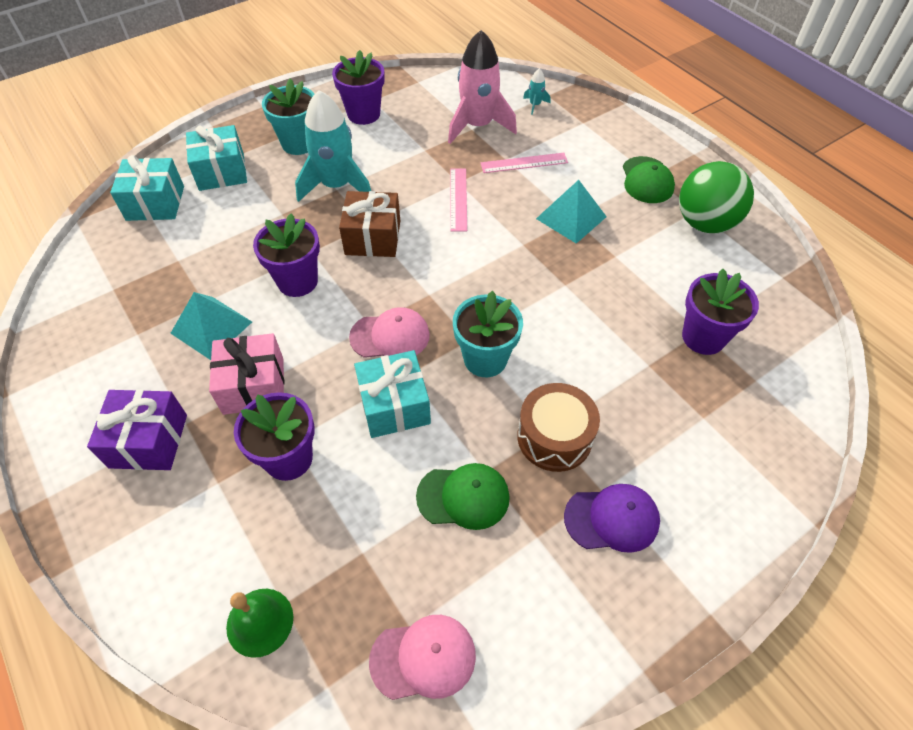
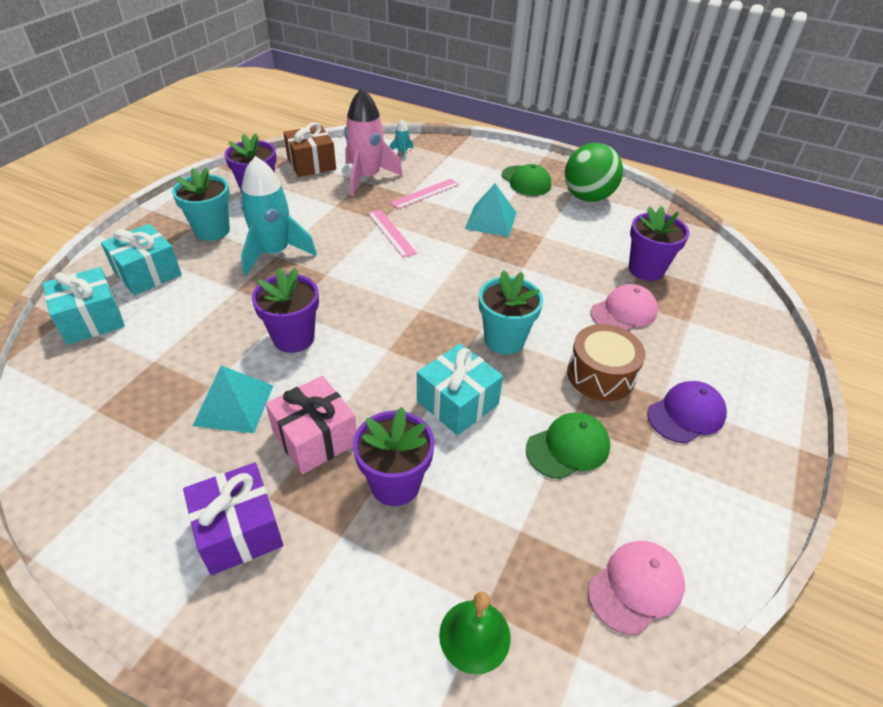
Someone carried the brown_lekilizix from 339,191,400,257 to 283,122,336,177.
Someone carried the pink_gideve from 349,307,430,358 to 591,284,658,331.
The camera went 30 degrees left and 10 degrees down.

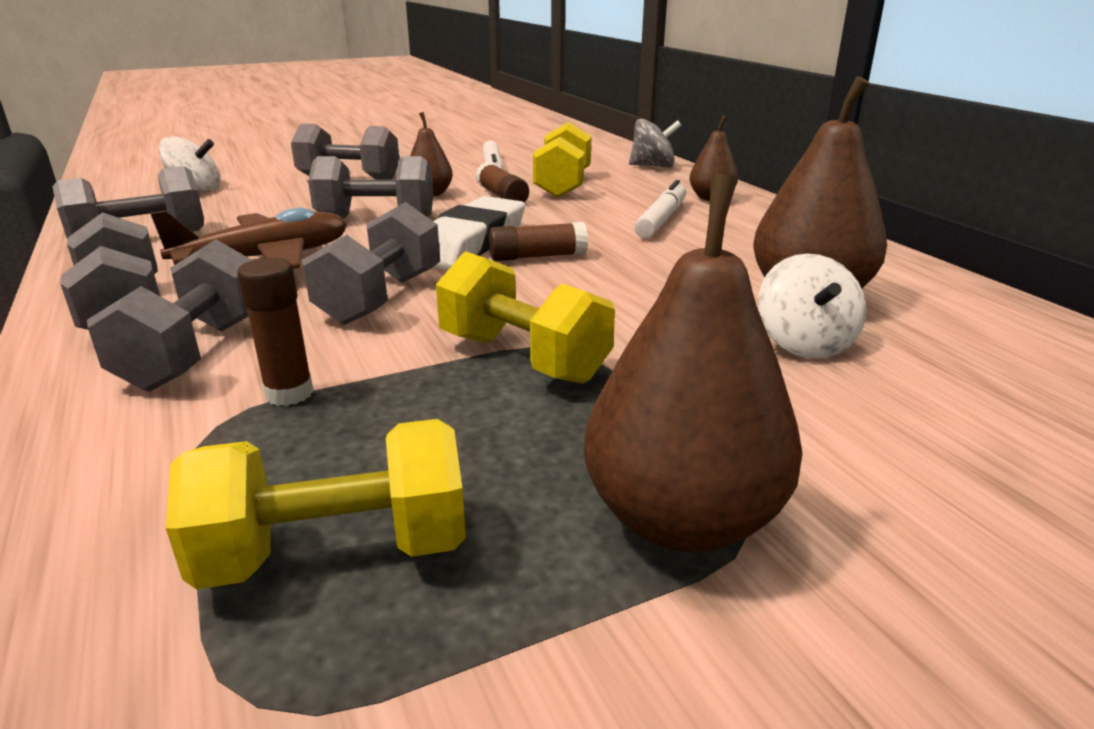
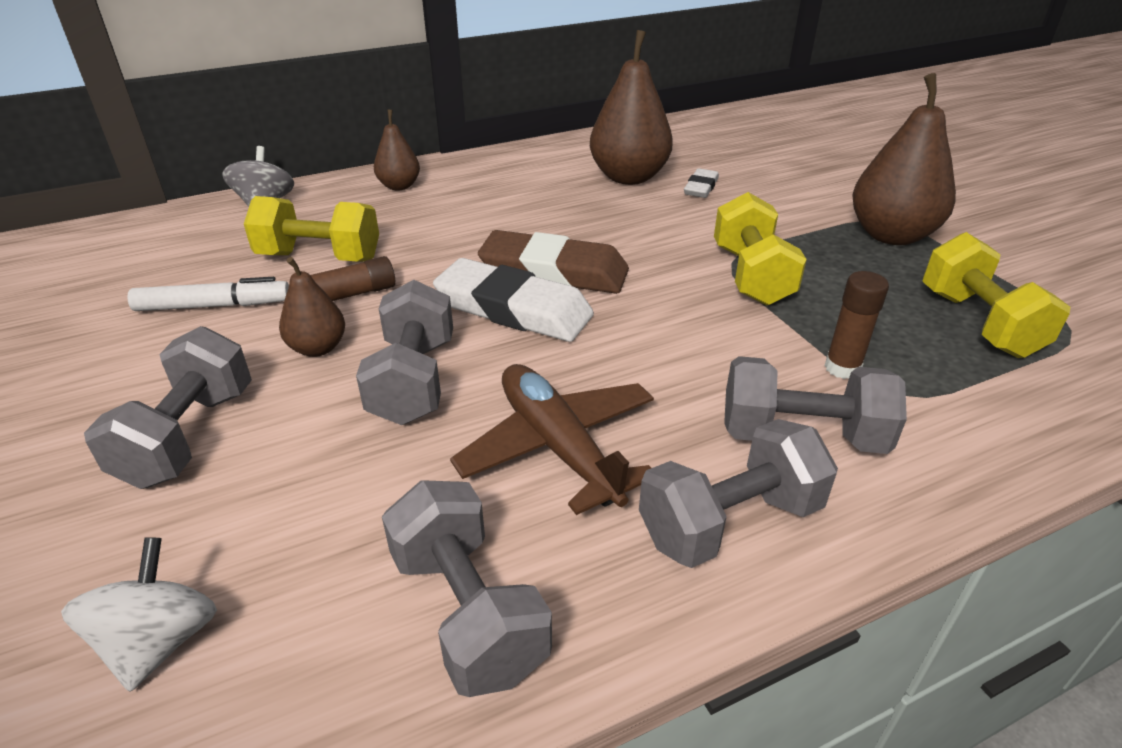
Someone took away the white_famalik at 634,180,686,239.
Someone took away the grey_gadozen at 303,202,440,325.
Someone swapped the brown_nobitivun at 489,222,588,261 for the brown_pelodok at 478,230,629,294.
Someone rotated the yellow_gadozen at 436,251,615,383 by 45 degrees counterclockwise.
Someone swapped the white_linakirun at 758,253,866,359 for the white_pelodok at 684,168,719,198.
The camera went 90 degrees left and 10 degrees up.

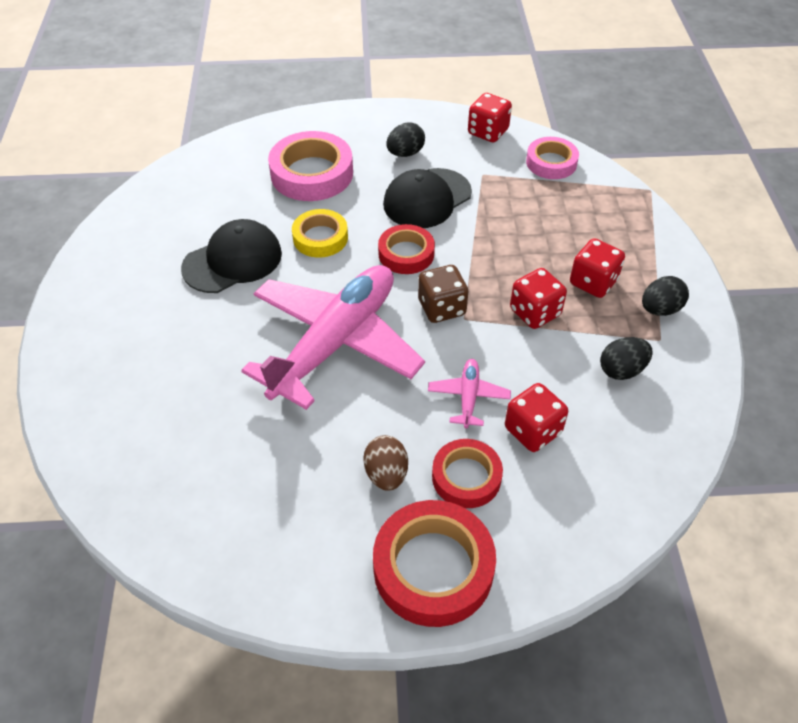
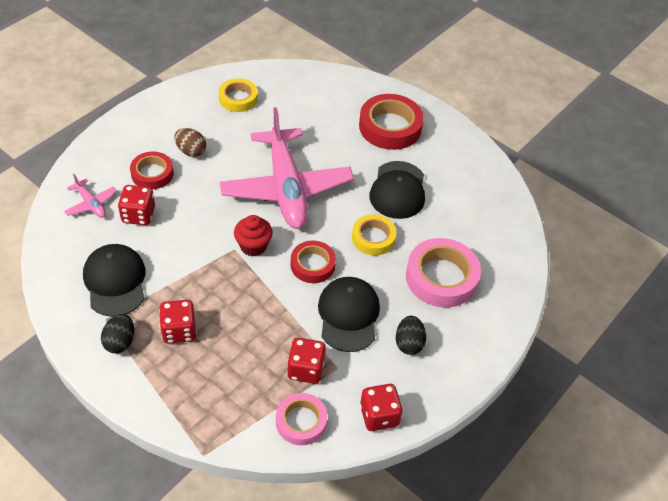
Someone swapped the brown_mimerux at 418,265,468,323 for the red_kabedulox at 234,215,273,257.
Someone carried the red_mimerux from 510,268,567,329 to 287,338,326,384.
Someone swapped the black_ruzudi at 600,337,653,380 for the black_gideve at 83,244,145,317.
Someone carried the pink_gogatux from 428,359,511,428 to 64,174,117,218.
Someone carried the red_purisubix from 373,500,496,627 to 359,94,424,150.
Someone put down the yellow_purisubix at 218,78,258,112.
The camera went 130 degrees right and 0 degrees up.

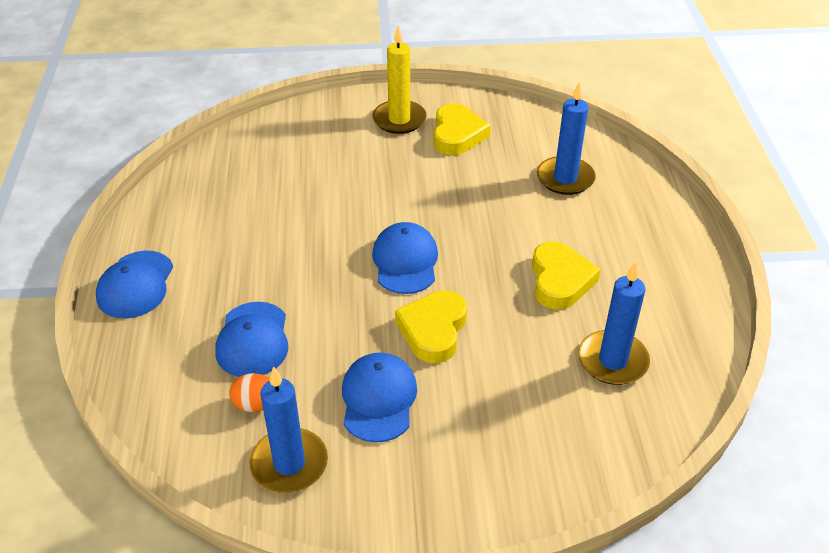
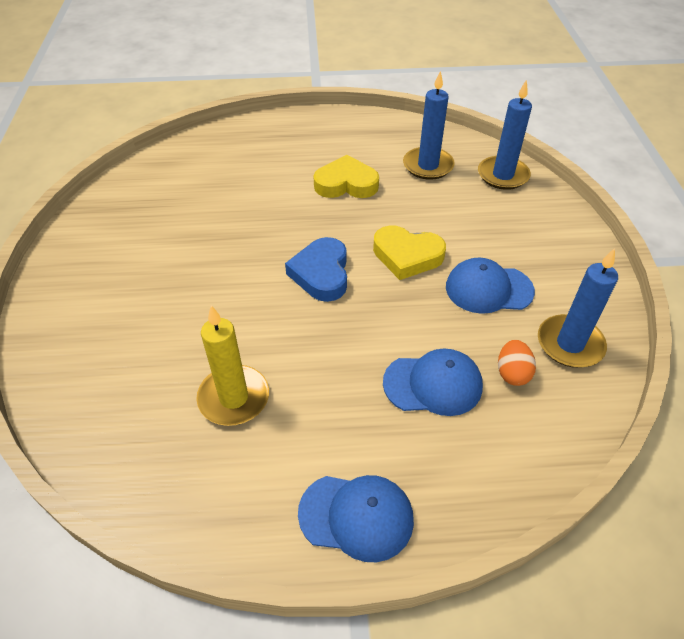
Someone carried the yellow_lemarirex from 372,26,427,134 to 196,305,269,426.
Someone carried the blue_lemarirex from 537,81,596,195 to 478,80,532,190.
Someone took away the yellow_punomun at 434,103,491,155.
Someone swapped the blue_gideve at 372,222,438,294 for the blue_punomun at 285,237,347,302.
The camera went 90 degrees left and 5 degrees up.

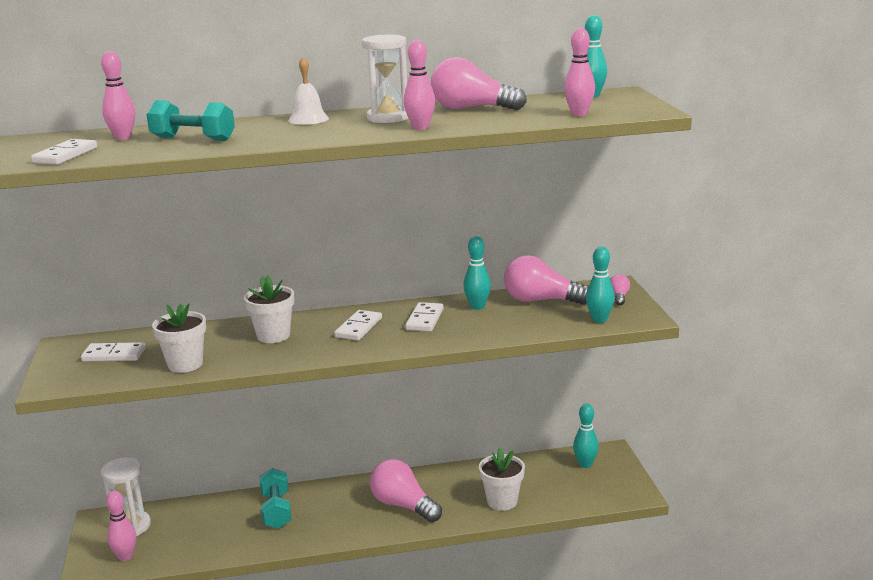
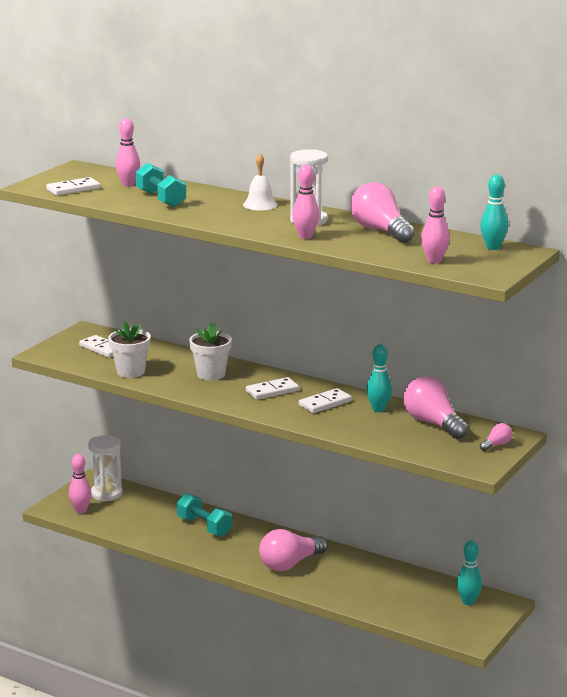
Someone took away the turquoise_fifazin at 586,247,615,323.
Someone took away the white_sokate at 479,448,525,511.
Someone rotated the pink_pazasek at 370,459,442,522 by 120 degrees counterclockwise.
Someone rotated the turquoise_gadozen at 259,468,292,529 by 75 degrees counterclockwise.
The camera went 40 degrees right and 0 degrees up.

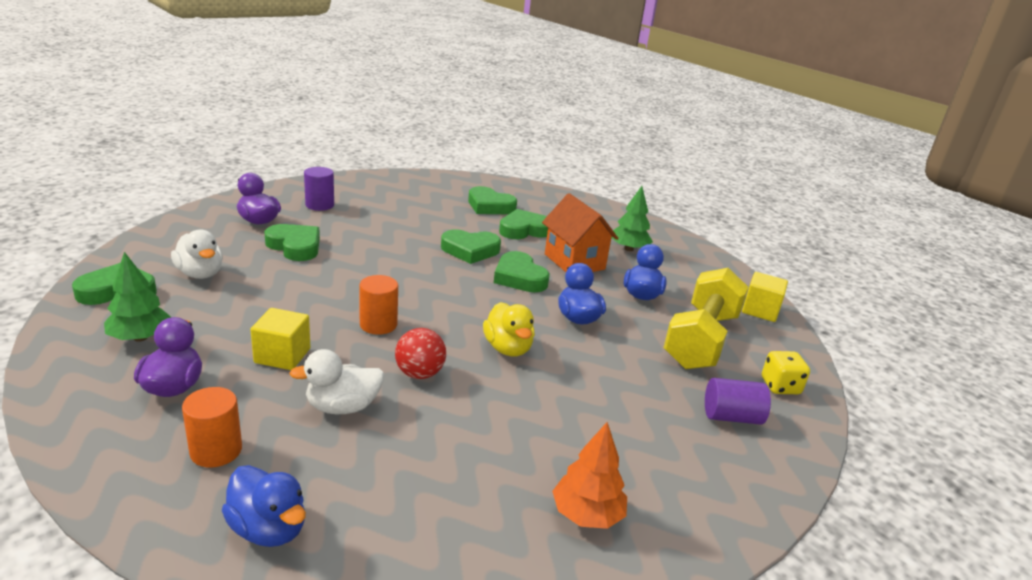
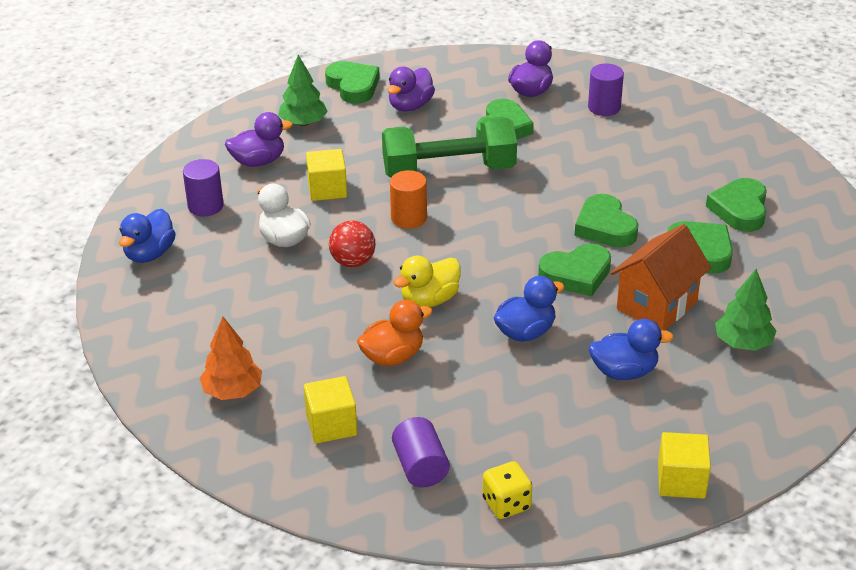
Someone repainted the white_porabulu at 171,229,223,279, which became the purple_porabulu at 387,67,435,112.
Someone rotated the green_punomun at 494,251,550,292 by 150 degrees counterclockwise.
Someone took away the yellow_gadozen at 663,268,749,369.
Someone repainted the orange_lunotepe at 182,387,242,468, which became the purple_lunotepe at 183,159,224,216.
Someone put down the green_gadozen at 382,117,517,178.
Someone put down the orange_porabulu at 357,300,433,366.
Someone put down the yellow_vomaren at 304,376,357,444.
The camera went 75 degrees right and 10 degrees up.

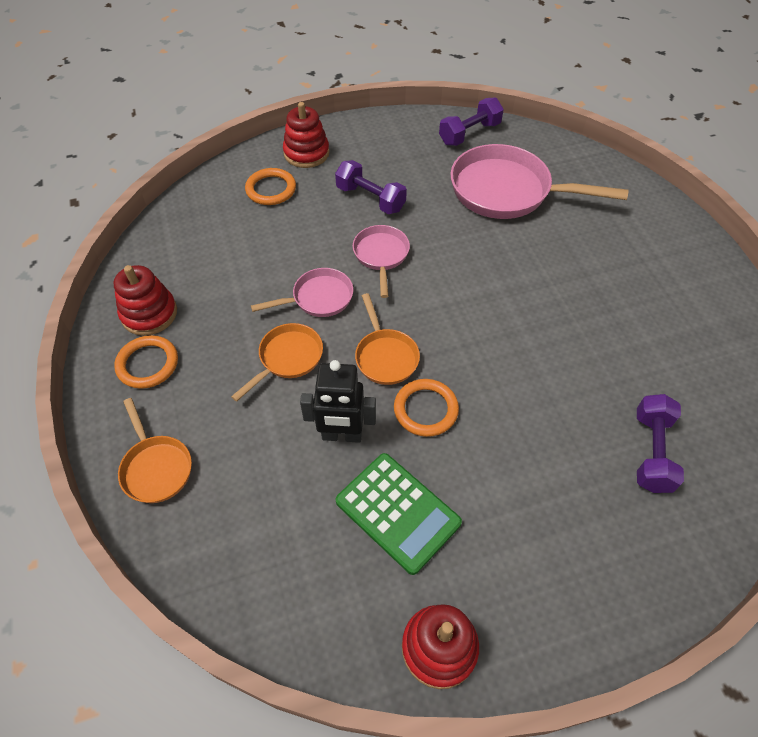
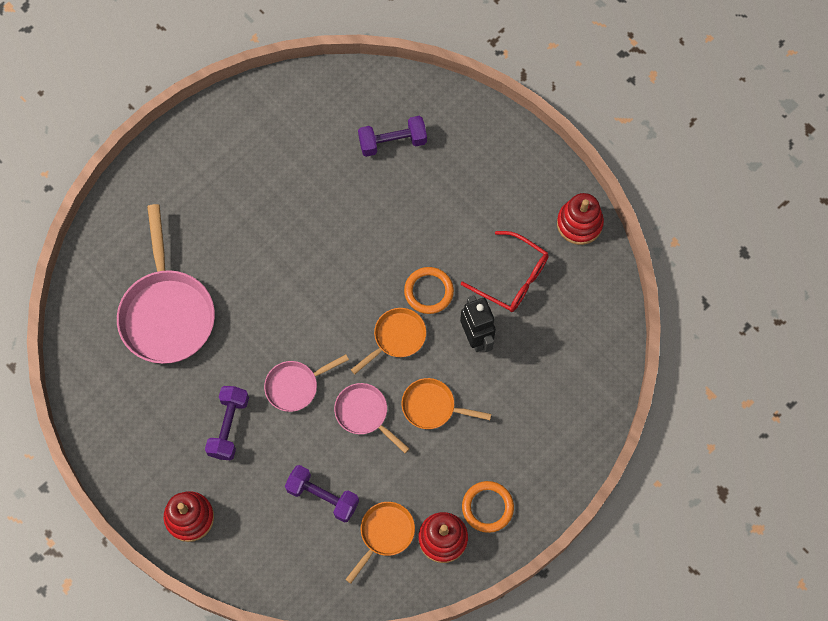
Someone carried the purple_gadozen from 439,97,504,146 to 285,465,359,522.
Someone took away the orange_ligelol at 245,168,296,205.
Someone carried the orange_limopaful from 118,398,192,503 to 345,502,415,584.
Someone swapped the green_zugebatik at 336,453,462,575 for the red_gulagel at 461,231,549,312.
The camera went 115 degrees left and 15 degrees up.

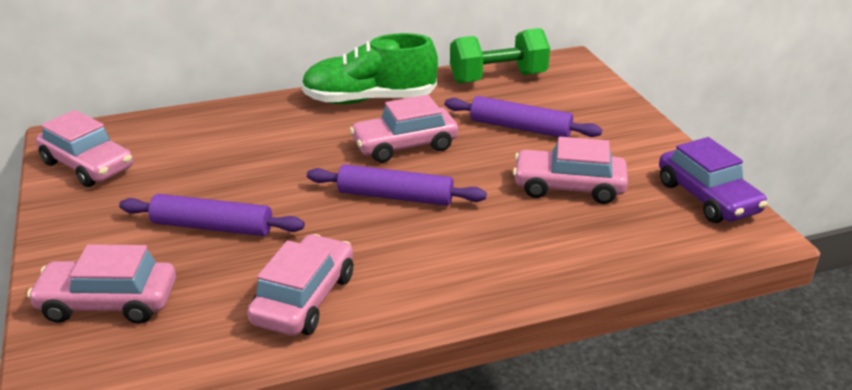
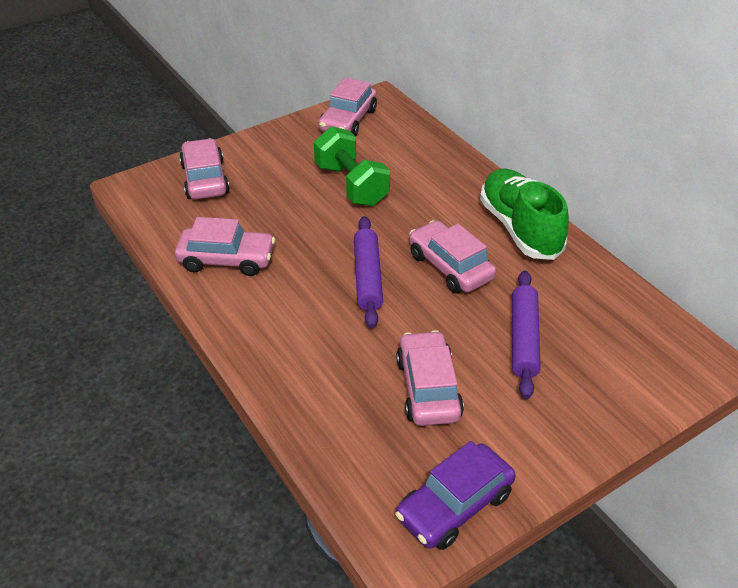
Someone carried the green_gadozen from 450,28,550,84 to 314,126,390,206.
Someone took away the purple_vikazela at 119,194,305,236.
The camera went 75 degrees right and 10 degrees up.

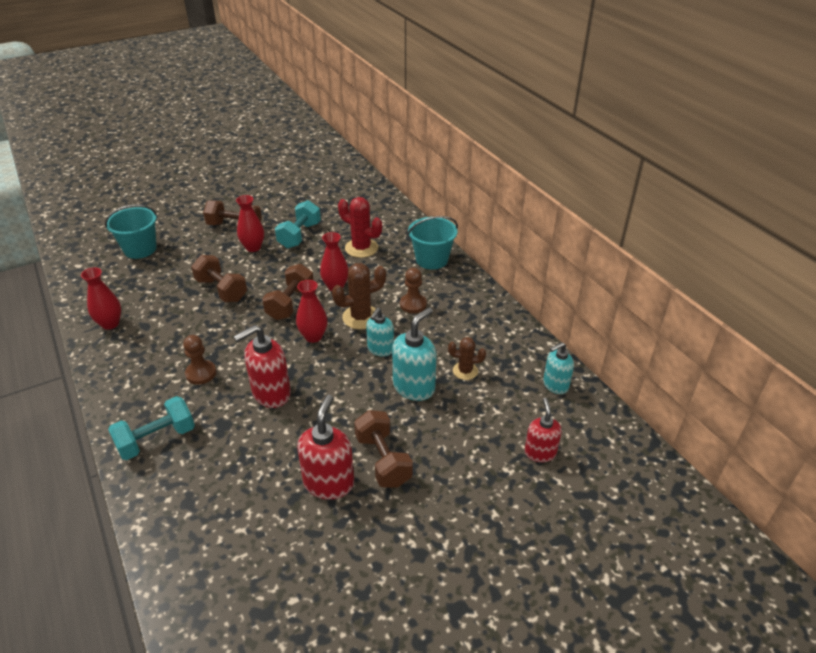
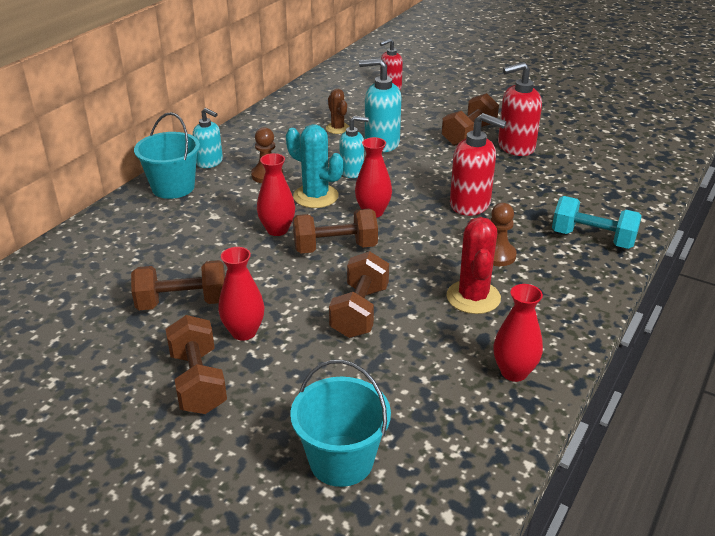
Someone carried the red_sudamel from 338,197,382,258 to 446,217,501,314.
Someone repainted the turquoise_gadozen at 275,200,321,248, which became the brown_gadozen at 131,260,225,310.
Someone repainted the brown_sudamel at 332,263,386,329, which became the turquoise_sudamel at 286,124,343,208.
Someone carried the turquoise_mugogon from 543,342,574,394 to 193,108,223,168.
The camera went 120 degrees left and 5 degrees down.

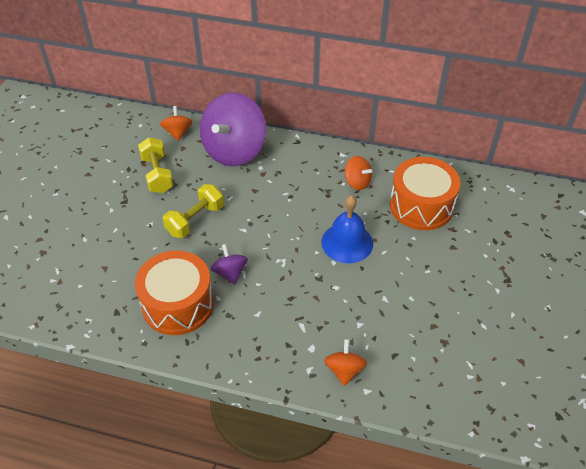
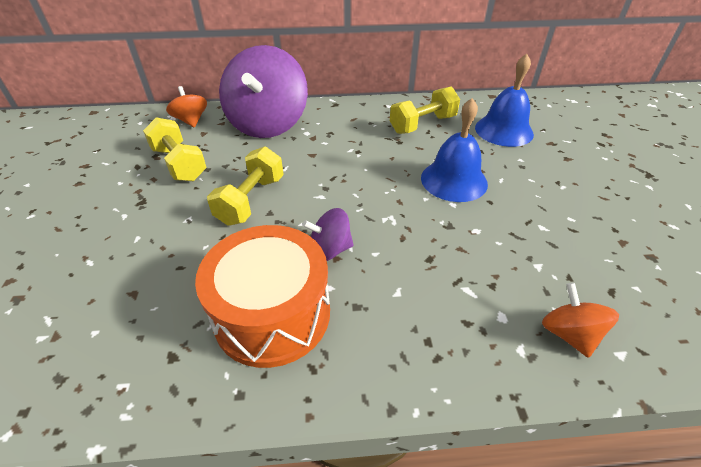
Someone swapped the orange_linakirun at 345,156,372,190 for the yellow_gadozen at 390,86,460,134.
Someone swapped the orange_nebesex at 390,157,461,230 for the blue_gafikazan at 475,54,534,147.
Someone rotated the purple_linakirun at 211,244,248,285 by 60 degrees counterclockwise.
The camera went 20 degrees left and 5 degrees down.

